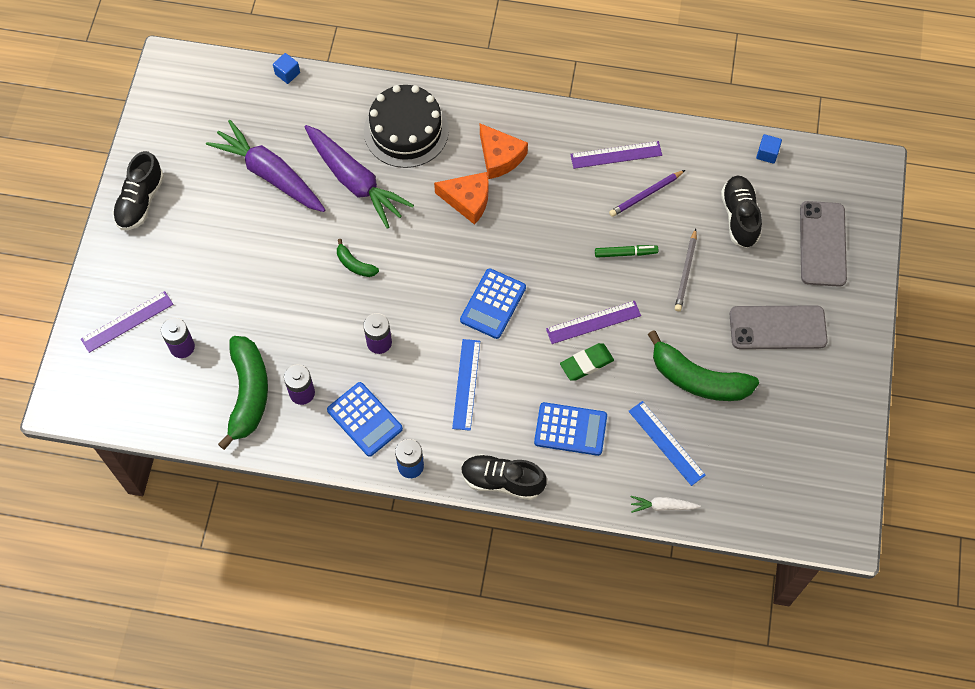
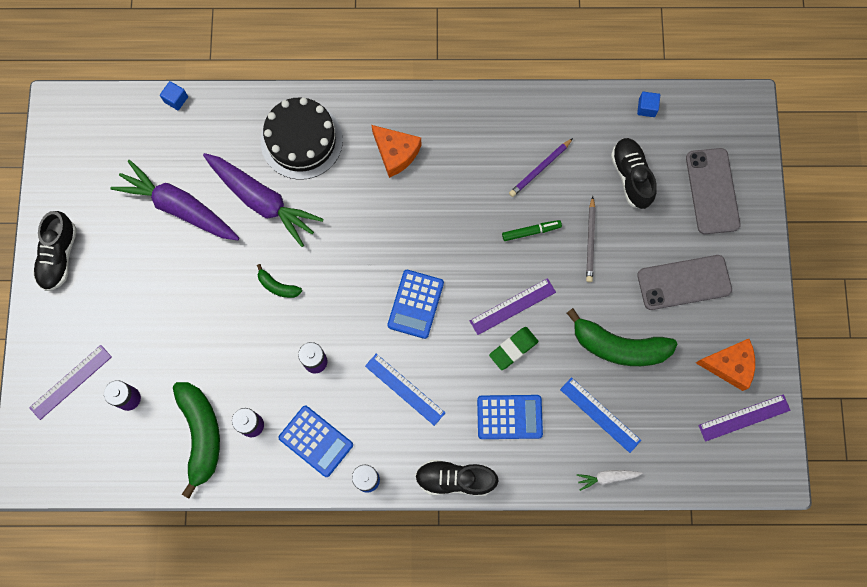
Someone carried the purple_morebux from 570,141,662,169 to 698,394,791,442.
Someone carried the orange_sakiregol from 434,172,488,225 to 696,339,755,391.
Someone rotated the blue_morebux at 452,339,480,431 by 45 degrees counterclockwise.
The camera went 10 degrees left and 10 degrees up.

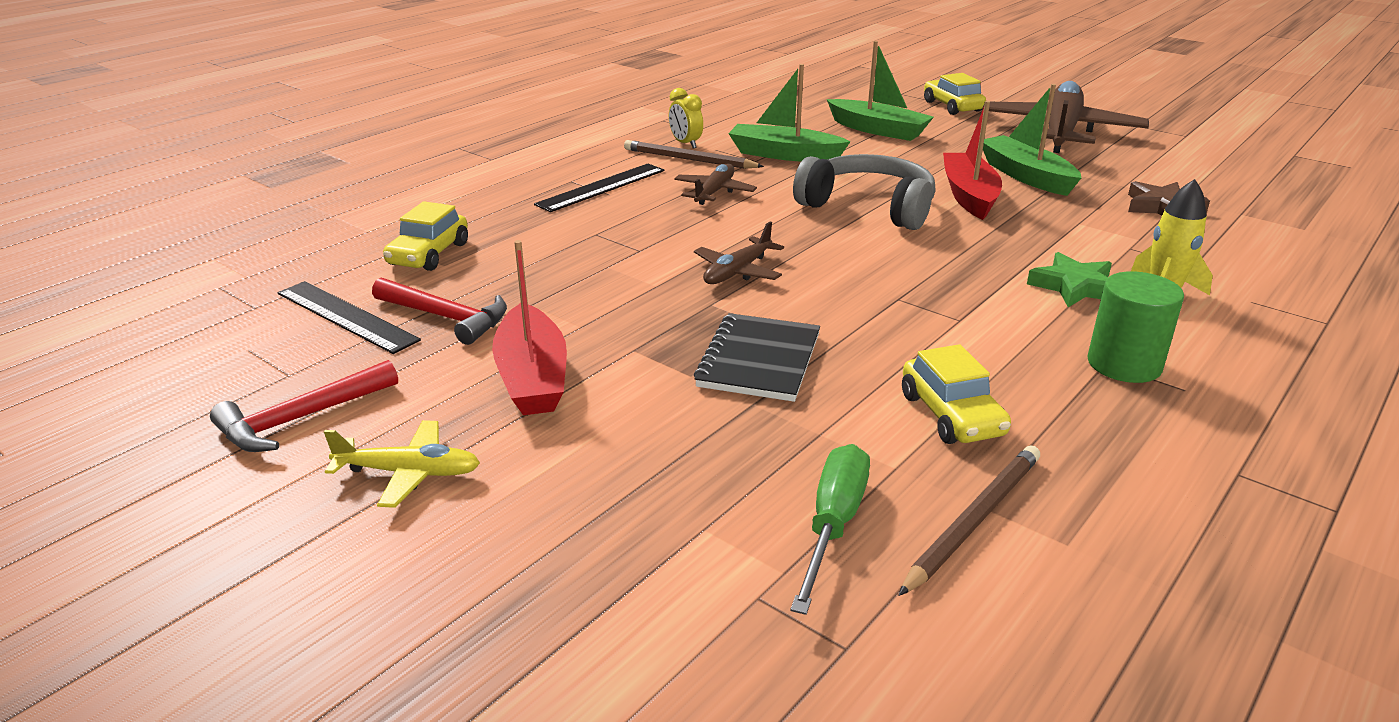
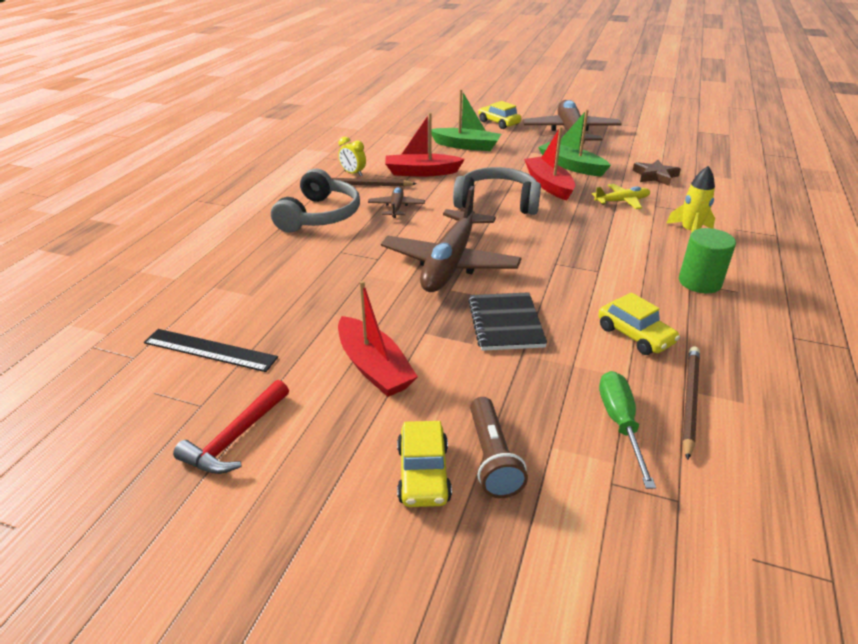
Someone repainted the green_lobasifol at 728,64,851,161, which became the red_lobasifol at 385,113,465,177.
Someone swapped the black_morebux at 534,164,664,212 for the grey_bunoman at 271,169,360,232.
Someone carried the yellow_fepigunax from 383,201,468,271 to 397,421,452,507.
Someone scaled the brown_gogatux at 694,222,784,284 by 2.14.
Someone took away the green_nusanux at 1027,252,1112,307.
Someone took away the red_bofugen at 372,278,507,345.
Someone carried the yellow_gogatux from 324,420,480,508 to 592,184,650,209.
Someone put down the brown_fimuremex at 470,397,528,498.
The camera went 20 degrees left and 5 degrees up.

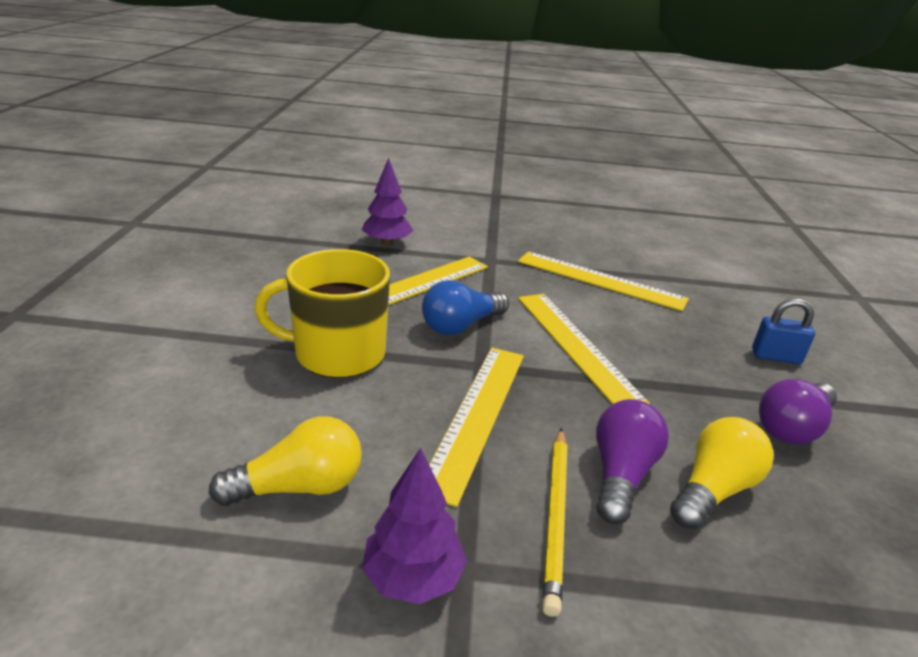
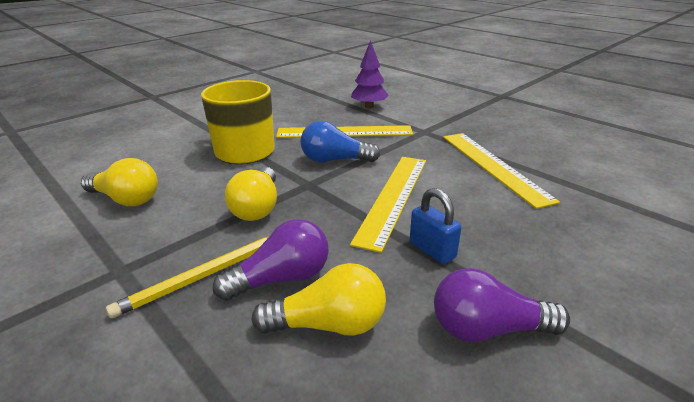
Someone carried the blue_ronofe from 752,298,815,364 to 410,188,461,264.
Someone swapped the yellow_morebux at 429,348,524,507 for the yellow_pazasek at 225,167,277,221.
Someone took away the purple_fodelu at 362,448,467,604.
The camera went 45 degrees right and 0 degrees up.

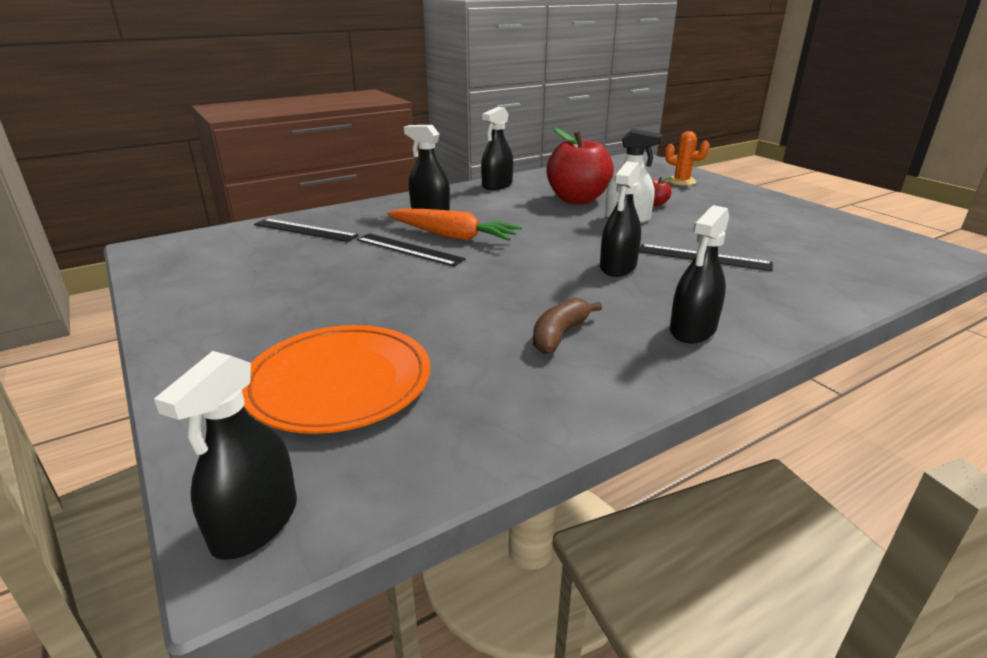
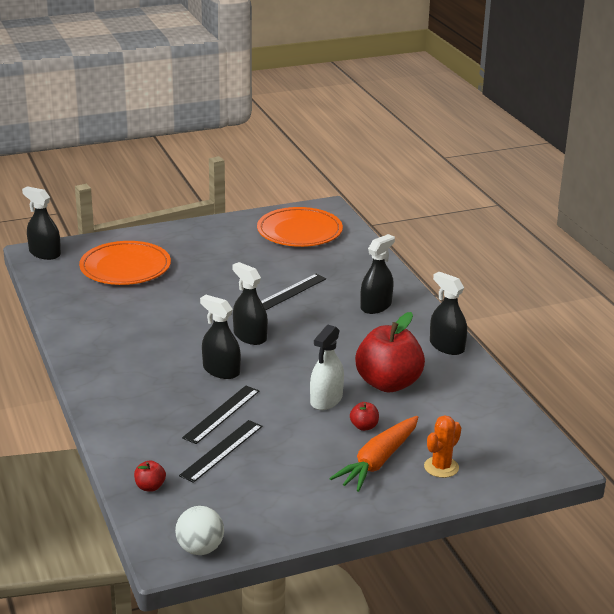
Someone carried the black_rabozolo from 670,205,729,344 to 232,262,268,345.
Someone carried the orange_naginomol from 387,209,522,241 to 329,416,418,492.
Someone carried the black_morebux from 254,218,359,242 to 179,420,263,483.
Someone took away the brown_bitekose at 533,298,602,354.
Someone put down the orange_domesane at 257,207,343,247.
Someone put down the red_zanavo at 134,460,166,492.
Someone put down the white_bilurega at 175,506,224,555.
The camera went 100 degrees right and 0 degrees up.

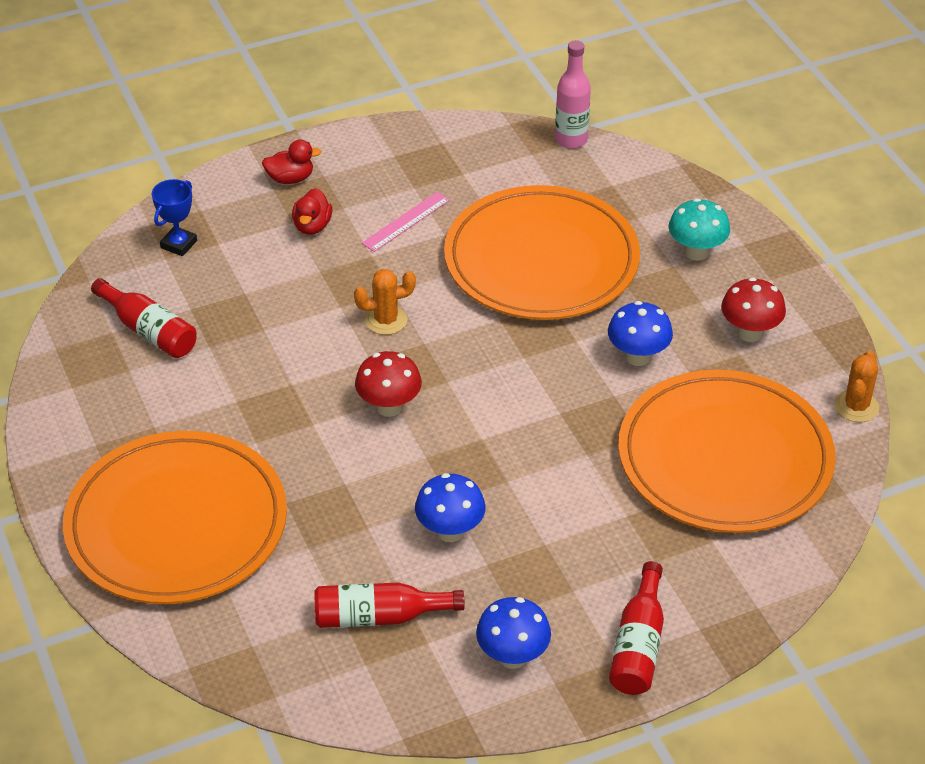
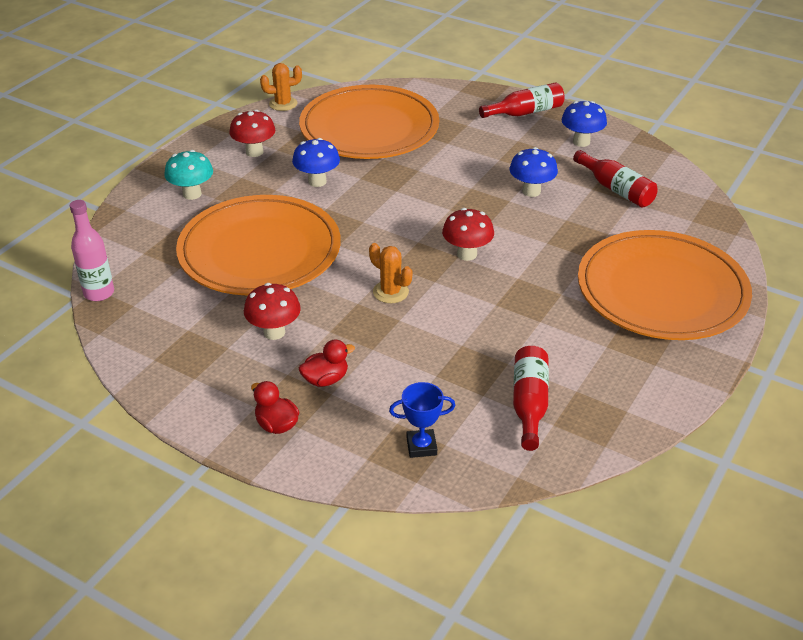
Someone swapped the pink_morebux at 361,192,450,252 for the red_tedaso at 244,283,301,340.
The camera went 125 degrees left and 5 degrees down.

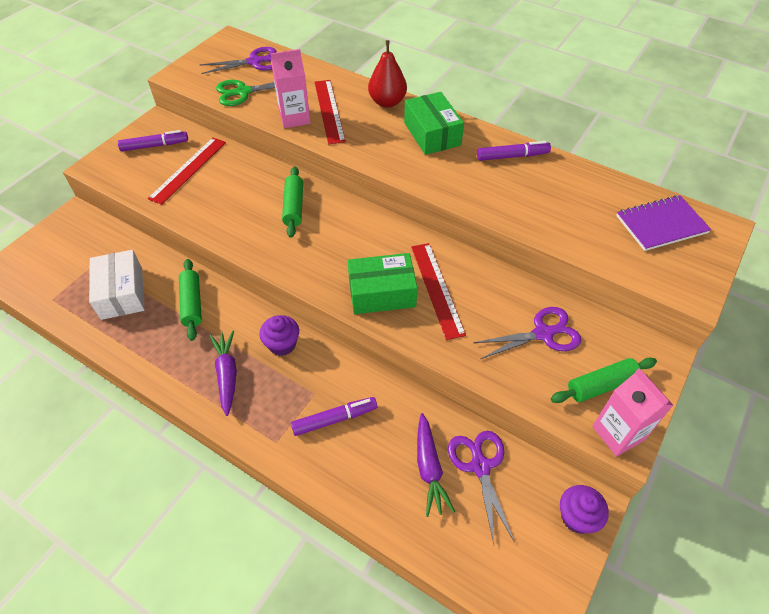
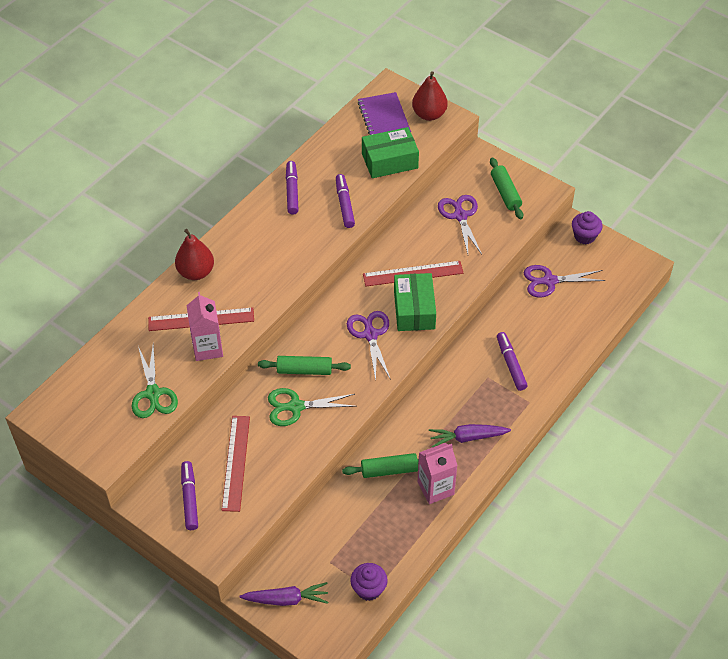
Someone carried the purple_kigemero from 200,47,277,74 to 347,311,391,381.
Someone carried the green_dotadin from 404,92,464,155 to 362,127,419,178.
Someone rotated the red_morebux at 147,138,226,205 by 60 degrees clockwise.
Someone took away the white_dotadin at 89,250,144,320.
Someone carried the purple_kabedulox from 259,315,299,356 to 350,563,388,601.
Someone carried the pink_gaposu from 592,368,674,456 to 418,443,458,504.
Someone carried the purple_naginomol from 417,413,455,517 to 239,582,328,606.
Someone put down the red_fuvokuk at 412,71,448,121.
Someone put down the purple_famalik at 336,174,355,228.
Someone put down the green_kigemero at 268,388,356,426.
The camera went 85 degrees left and 0 degrees up.

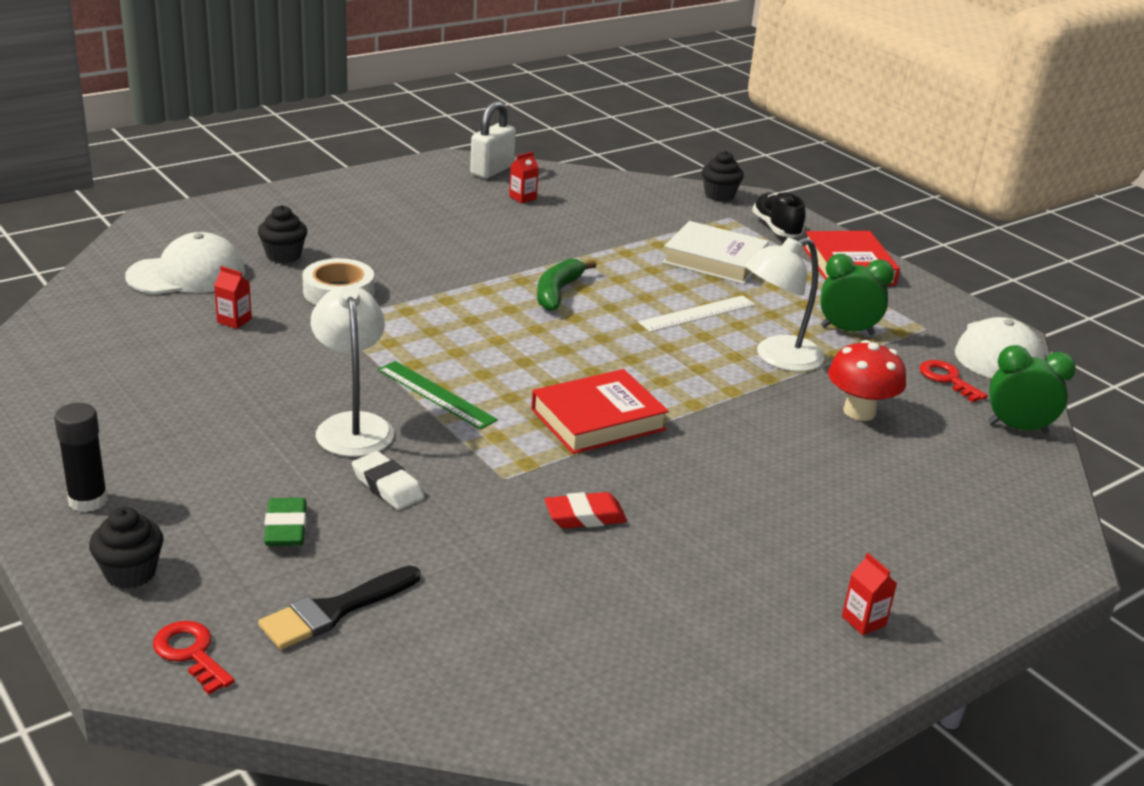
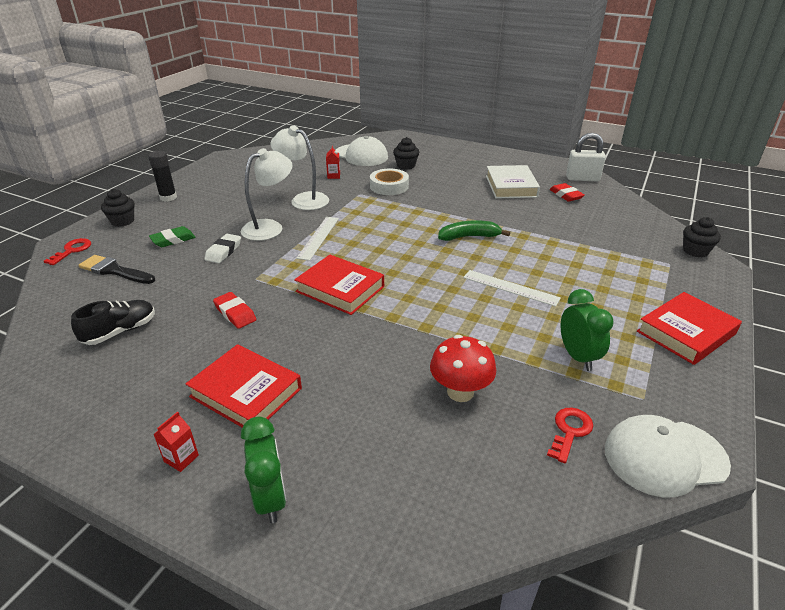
Someone swapped the red_gaposu at 509,152,539,203 for the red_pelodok at 549,183,585,202.
Someone carried the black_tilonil from 752,192,805,238 to 71,300,155,345.
Someone carried the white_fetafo from 662,221,769,284 to 486,165,540,199.
Someone carried the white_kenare from 745,237,825,372 to 271,125,329,210.
Someone carried the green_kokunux from 988,345,1076,434 to 241,416,286,523.
Someone repainted the green_morebux at 378,361,498,430, which became the white_morebux at 296,217,339,261.
Someone put down the red_fetafo at 186,344,302,427.
The camera went 65 degrees right and 5 degrees up.

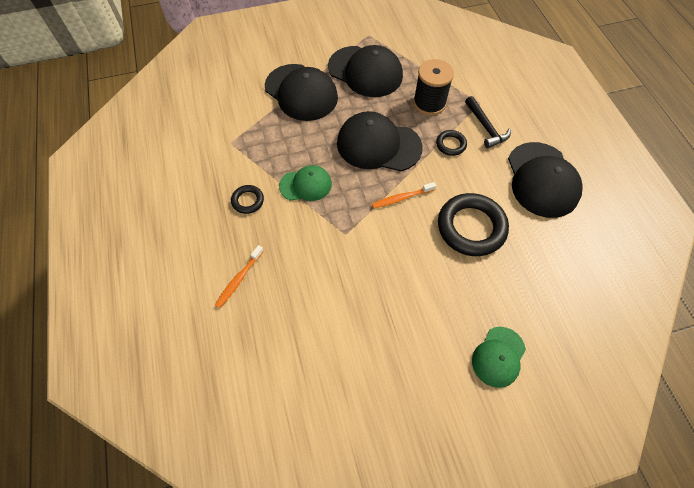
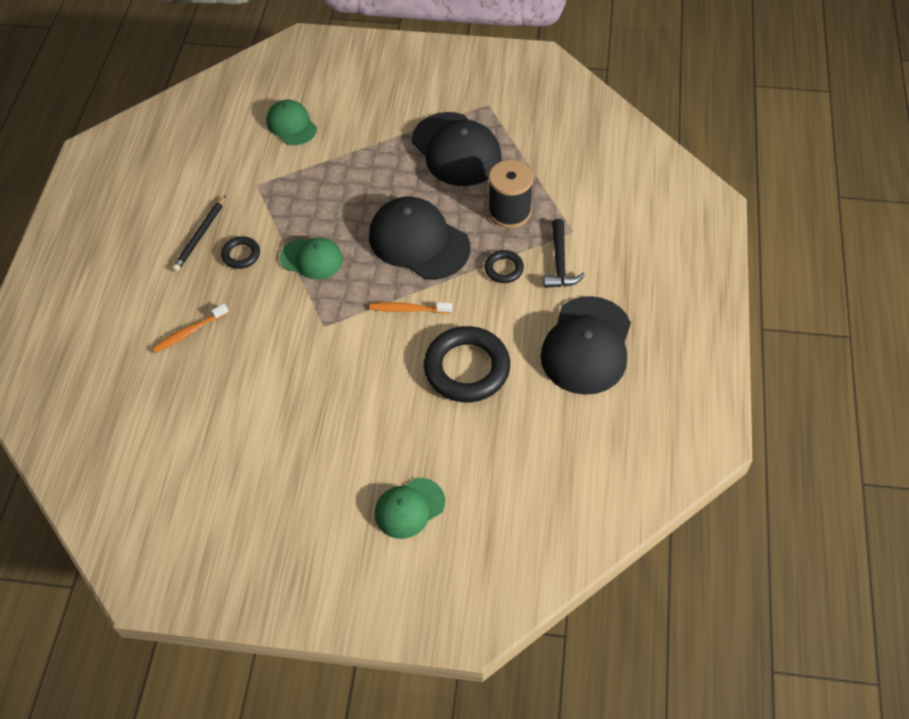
Someone took away the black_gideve at 265,64,338,121.
Someone put down the green_gideve at 266,100,317,145.
Someone put down the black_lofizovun at 172,195,226,272.
The camera went 25 degrees right and 5 degrees down.

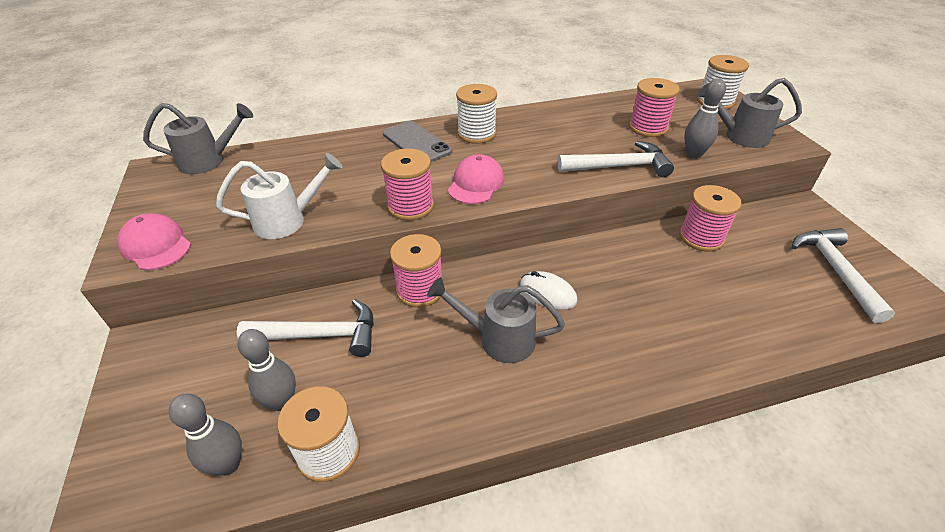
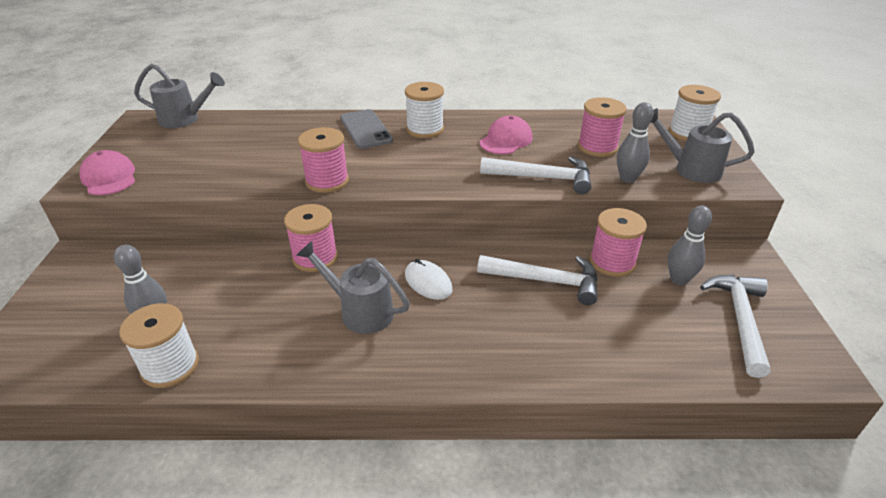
Someone took away the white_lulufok at 216,153,343,239.
Someone carried the pink_gideve from 448,154,505,204 to 480,116,532,154.
Someone carried the white_bofugen from 237,299,374,357 to 477,255,598,305.
Someone carried the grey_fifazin from 169,394,242,476 to 668,206,712,285.
The camera went 15 degrees right and 5 degrees down.

